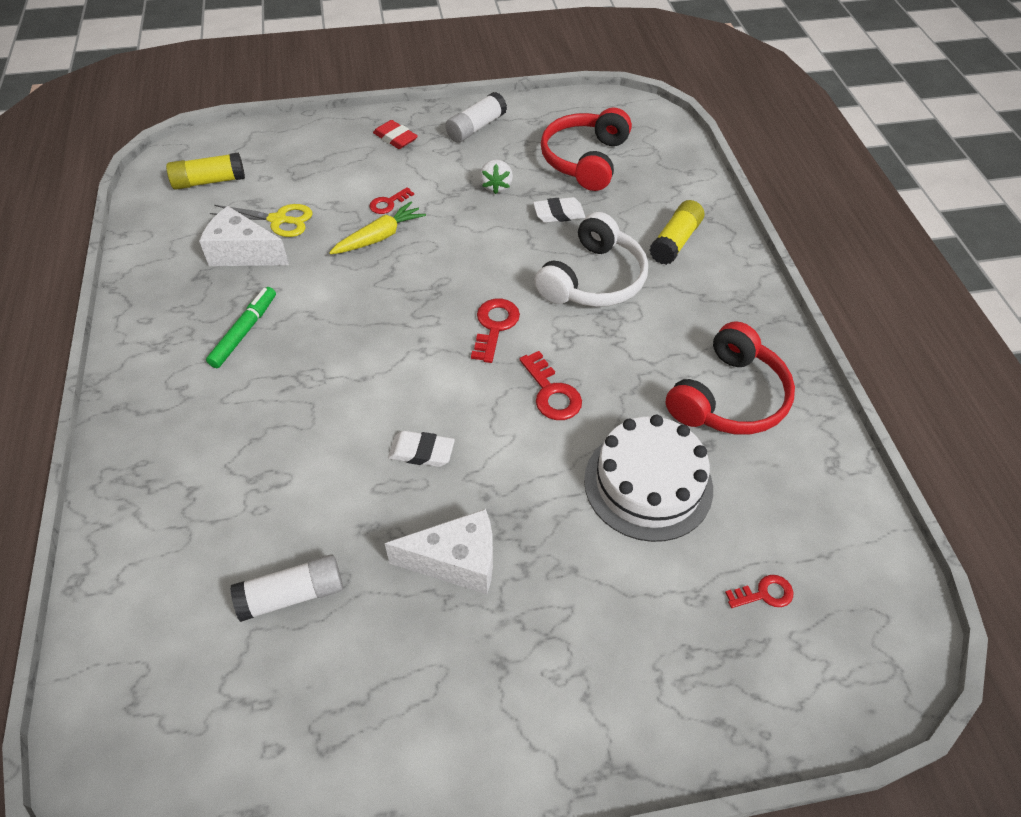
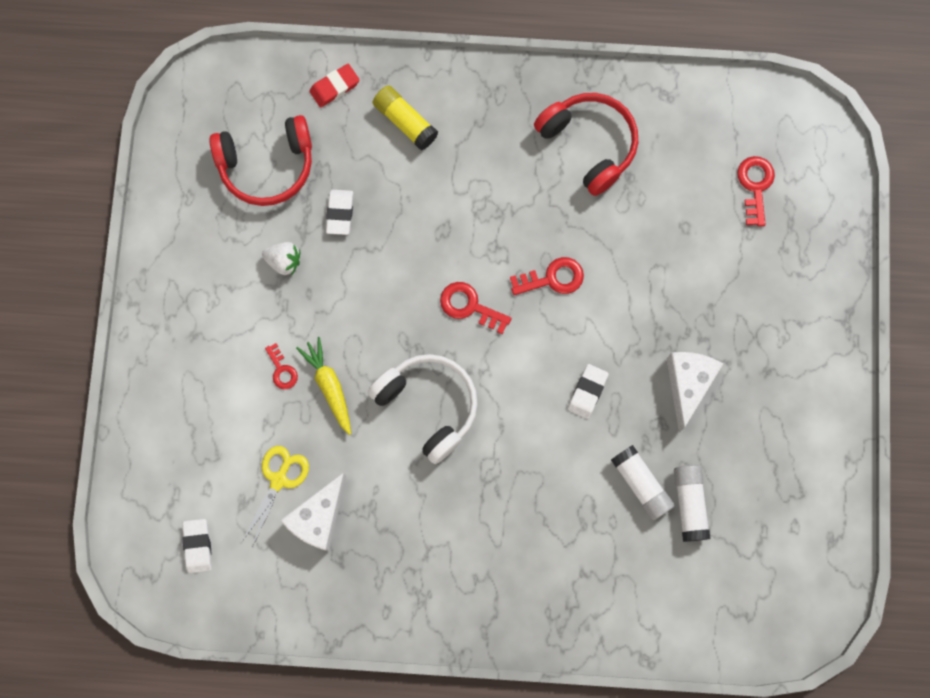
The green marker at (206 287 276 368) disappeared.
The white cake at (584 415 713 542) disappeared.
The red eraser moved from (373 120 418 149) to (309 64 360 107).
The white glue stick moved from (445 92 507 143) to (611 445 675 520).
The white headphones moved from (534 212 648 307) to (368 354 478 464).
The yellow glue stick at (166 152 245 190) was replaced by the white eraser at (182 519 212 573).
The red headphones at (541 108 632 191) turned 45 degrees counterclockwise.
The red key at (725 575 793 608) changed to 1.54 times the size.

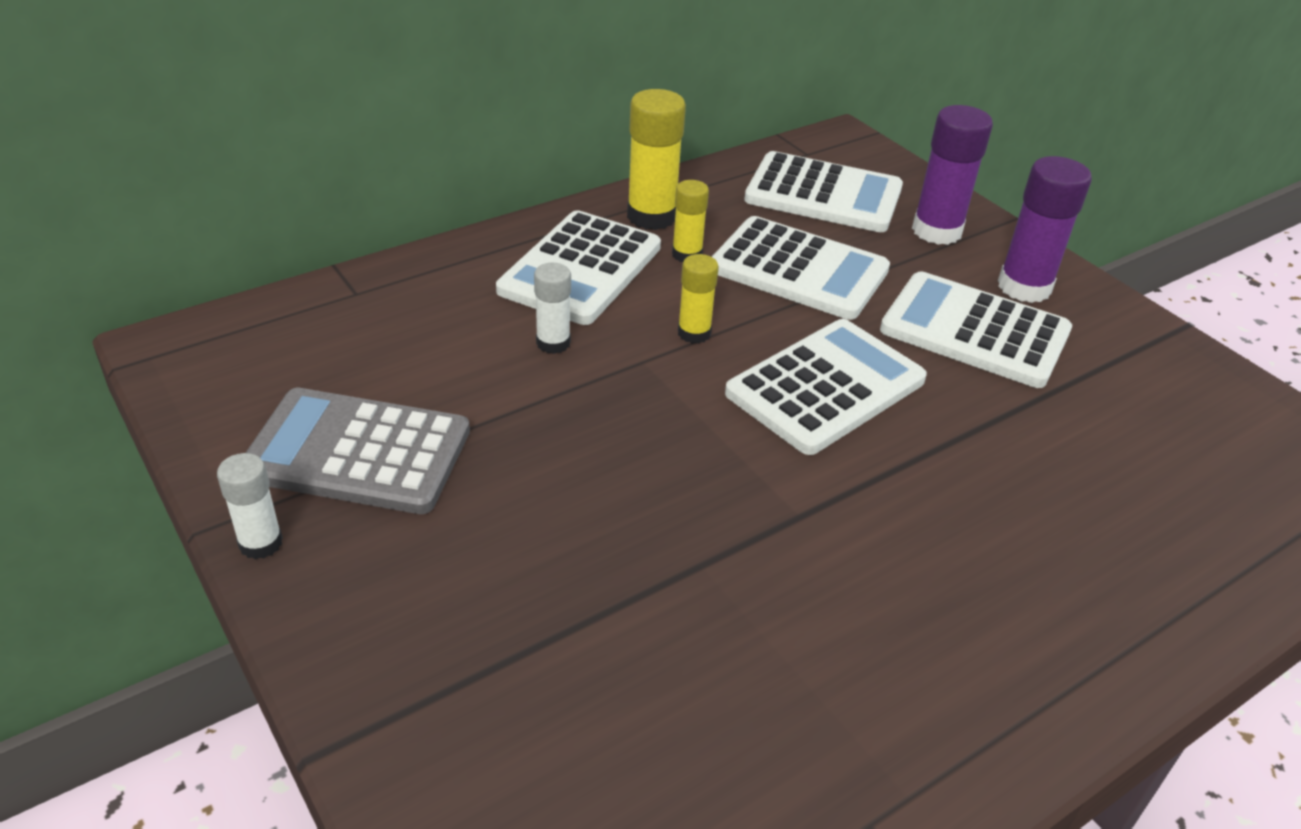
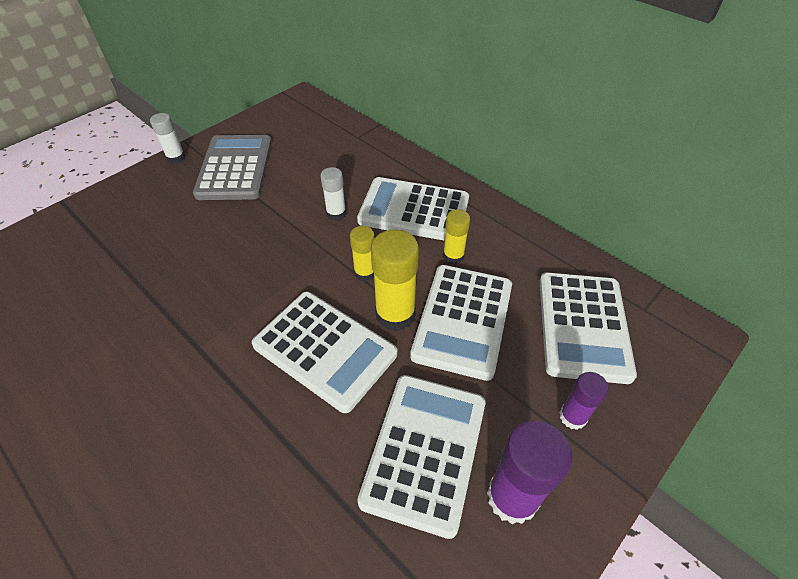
The yellow glue stick moved from (627 89 686 230) to (371 229 419 331).
The purple glue stick at (912 105 993 245) changed to 0.59 times the size.

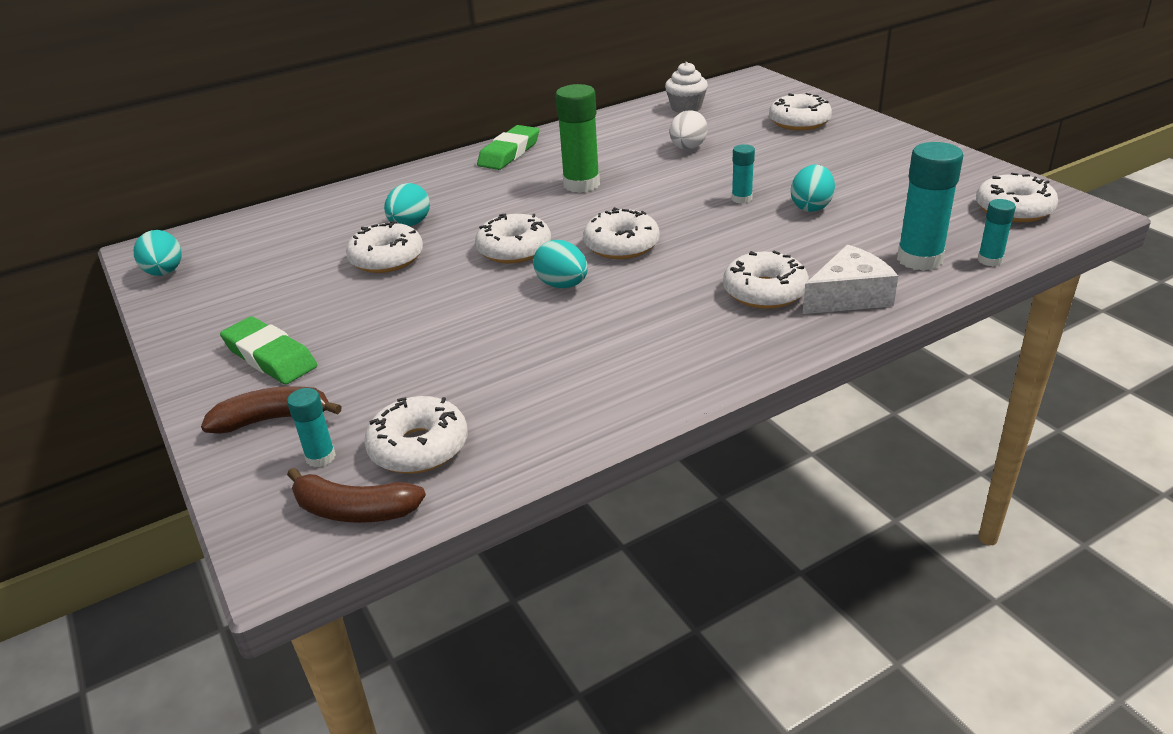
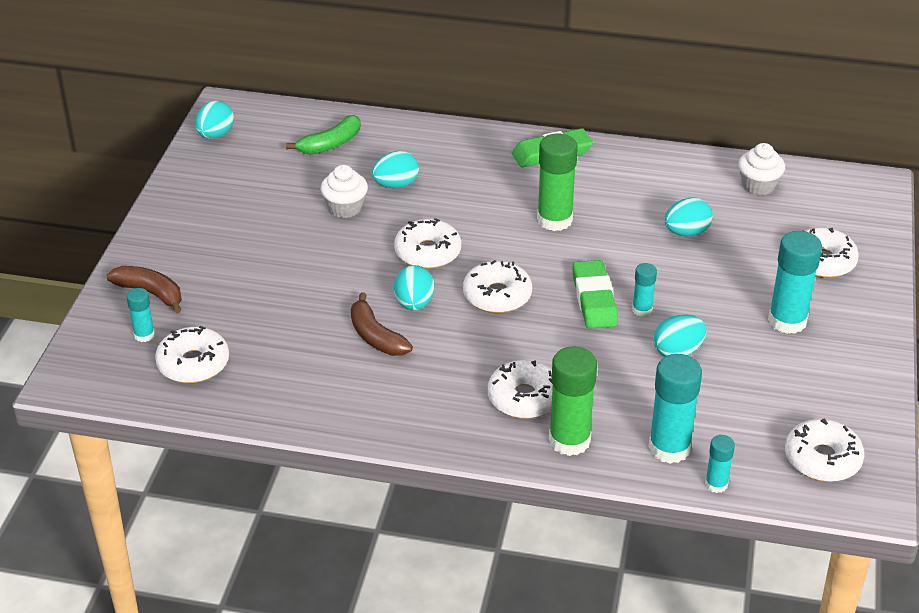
The green banana at (286 115 361 155) appeared.
The turquoise glue stick at (768 231 822 334) appeared.
The green eraser moved from (220 316 317 384) to (572 260 618 329).
The brown banana moved from (287 467 426 523) to (351 293 413 356).
The white donut at (346 221 423 273) was replaced by the white cupcake at (321 165 368 218).
The white cheese at (803 245 898 314) was replaced by the green glue stick at (549 346 597 456).
The white egg at (669 110 708 150) became the turquoise egg at (664 197 713 236).

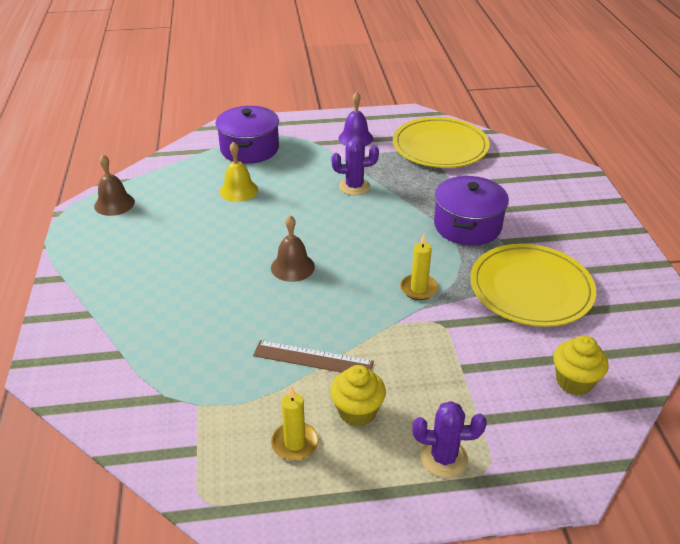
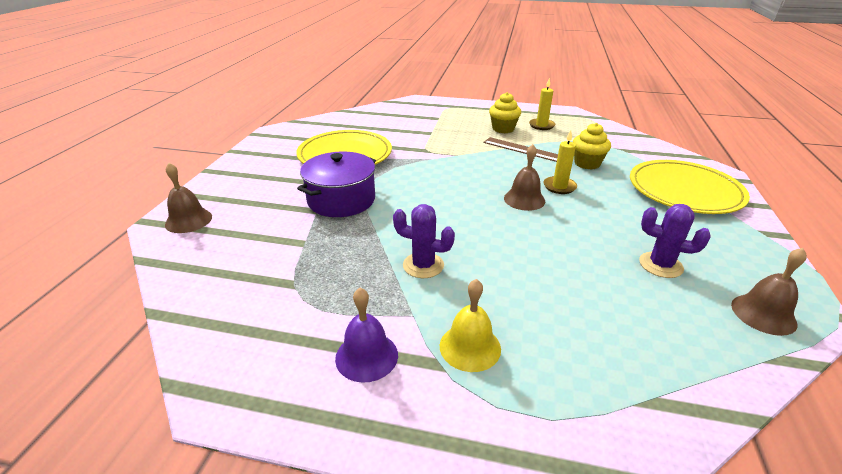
The purple pot at (215 106 279 164) disappeared.
The brown bell at (165 163 212 233) appeared.
The yellow bell moved from (219 141 258 202) to (440 279 501 372).
The yellow plate moved from (393 117 490 168) to (630 160 750 214).
The yellow candle moved from (400 234 439 300) to (543 130 577 194).
The purple cactus moved from (413 401 487 478) to (639 204 710 278).
The yellow cupcake moved from (554 336 609 395) to (573 123 611 170).

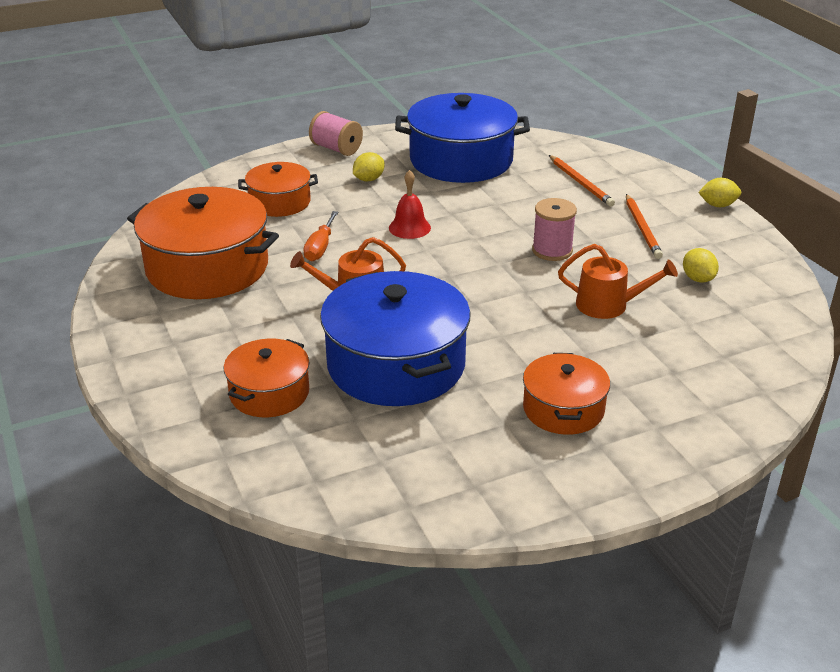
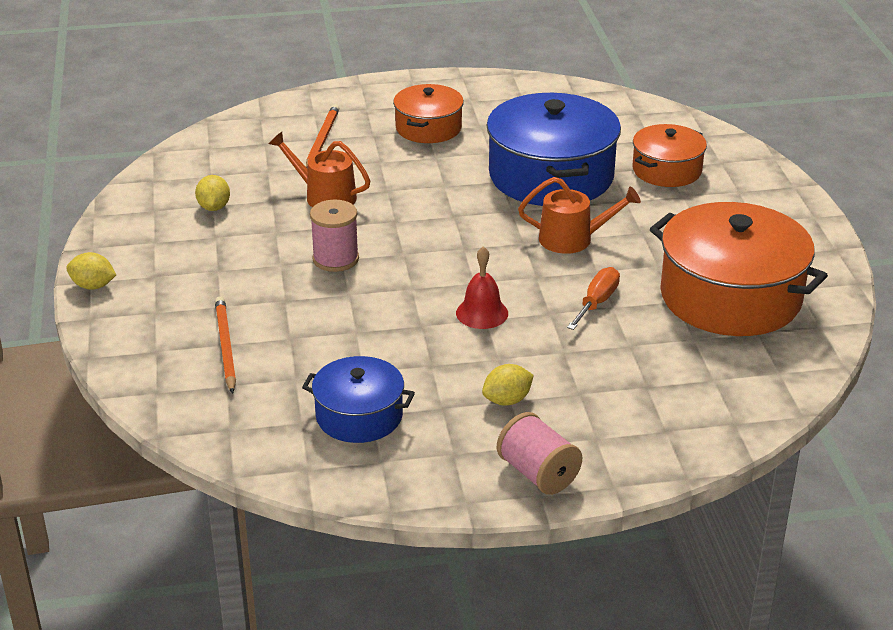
The orange pot at (238 162 318 217) disappeared.
The orange pencil moved from (626 194 663 259) to (306 104 340 169).
The blue pot at (395 93 530 183) changed to 0.56 times the size.

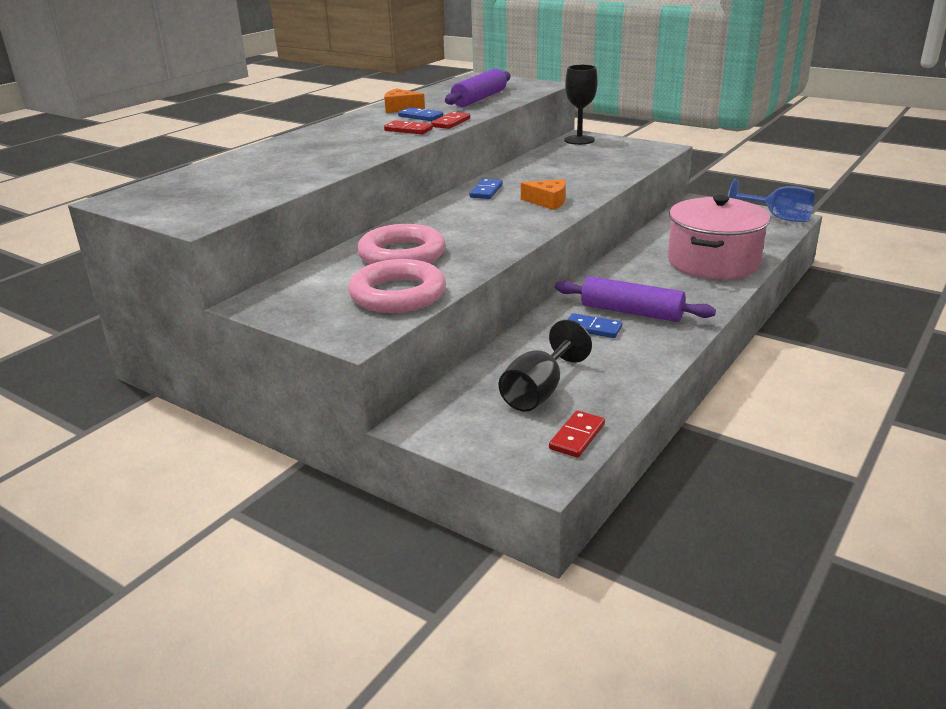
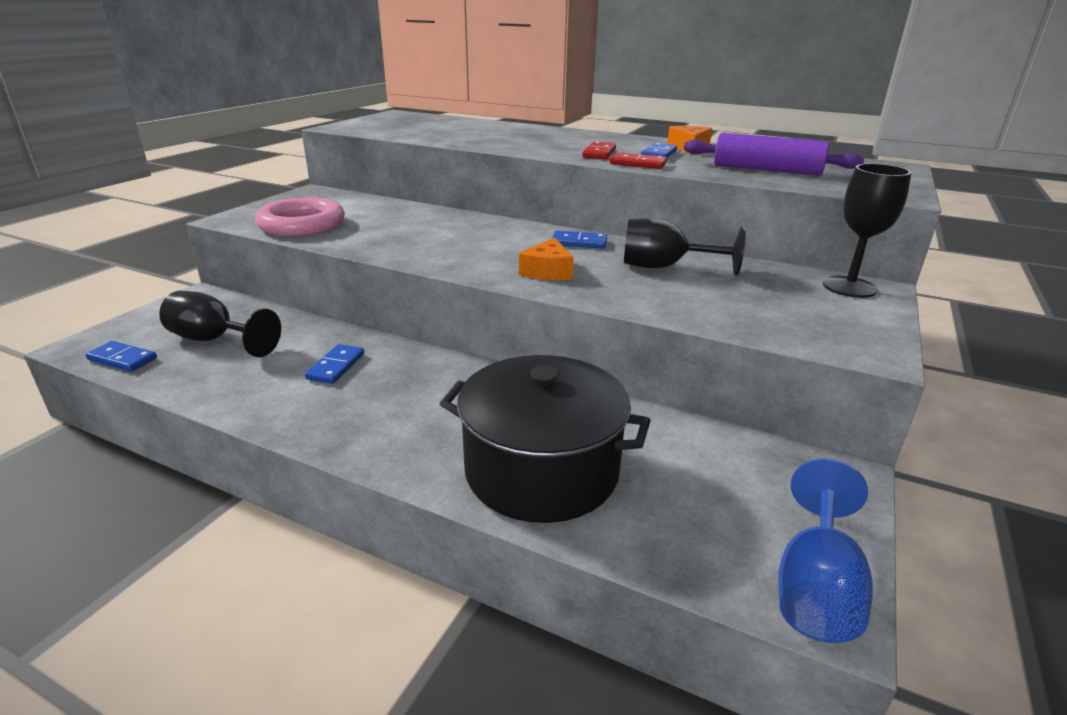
The pink ring at (357 224 445 265) disappeared.
The purple rolling pin at (555 276 716 322) disappeared.
The black goblet at (624 218 746 276) appeared.
The red domino at (549 410 605 458) became the blue domino at (86 341 157 372).
The pink pot at (668 195 770 280) became the black pot at (440 355 651 523).

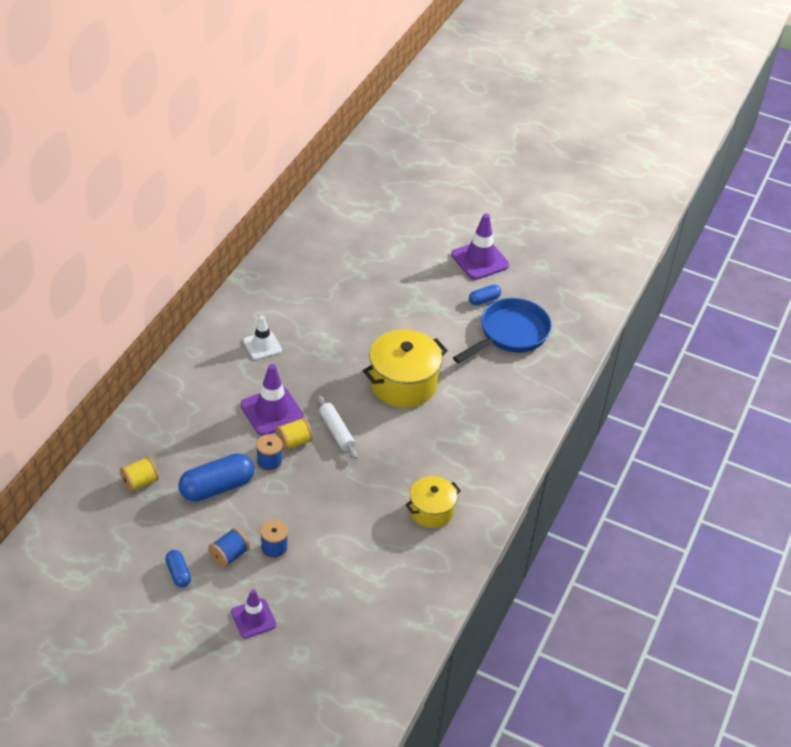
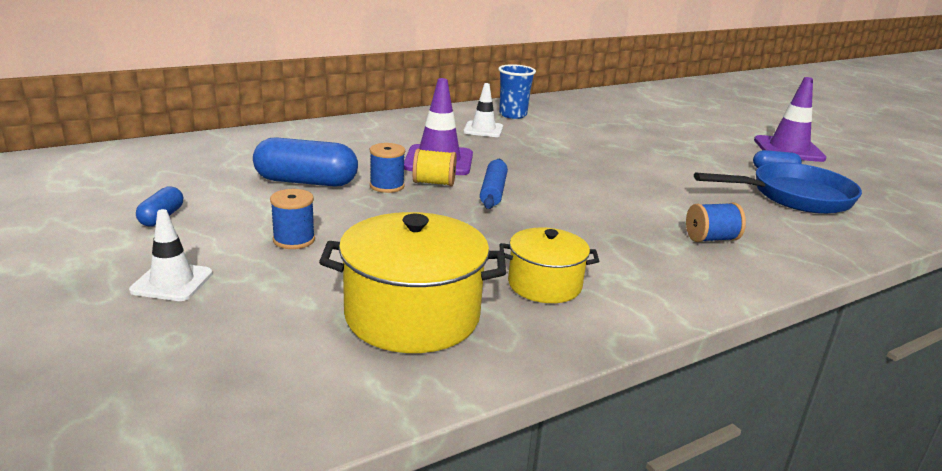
The yellow spool at (120 456 159 492) disappeared.
The blue cup at (498 64 536 119) appeared.
The blue spool moved from (208 528 250 568) to (686 202 746 242).
The yellow pot moved from (362 330 448 407) to (319 212 506 353).
The purple traffic cone at (231 589 277 638) became the white traffic cone at (129 209 213 301).
The white rolling pin at (318 395 357 459) became the blue rolling pin at (480 159 508 209).

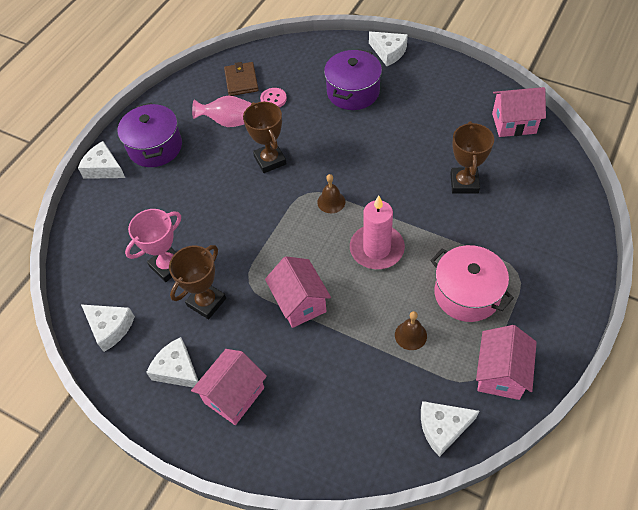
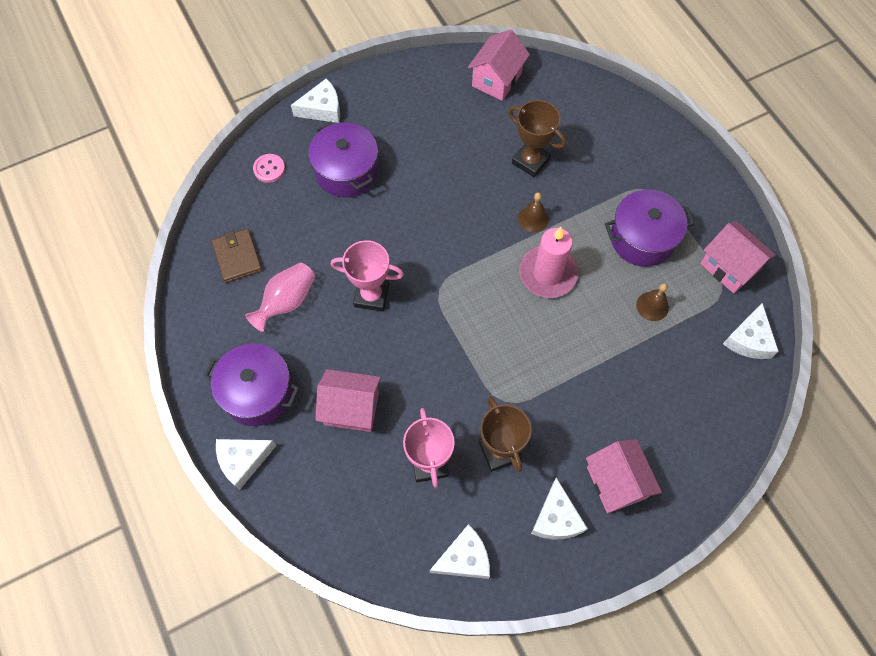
The pink button moved from (260 88 287 108) to (253 154 285 183).
The pink house moved from (265 256 331 328) to (315 369 381 432).
The brown bell moved from (317 174 345 213) to (518 193 549 232).
The brown trophy at (243 102 286 173) became the pink trophy at (331 240 404 312).
The pink pot at (430 245 514 322) became the purple pot at (605 189 695 267).
The white cheese at (146 337 198 387) turned 75 degrees counterclockwise.
The brown wallet at (224 62 259 96) turned 45 degrees clockwise.

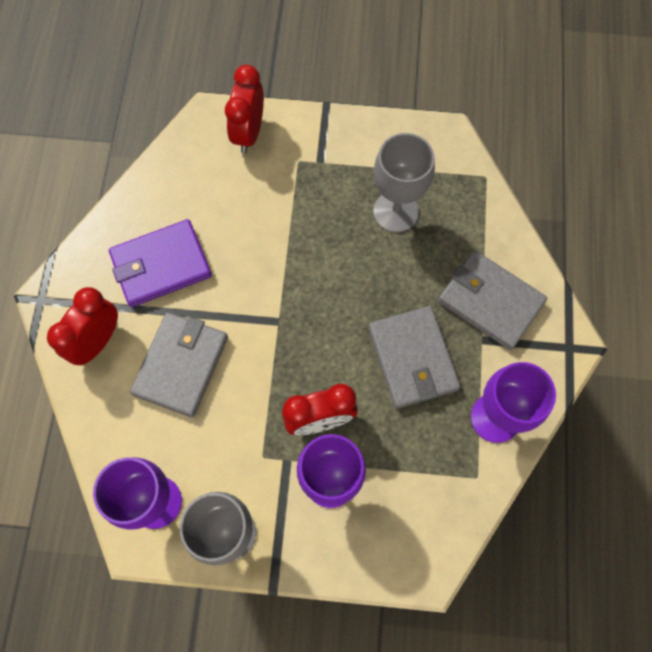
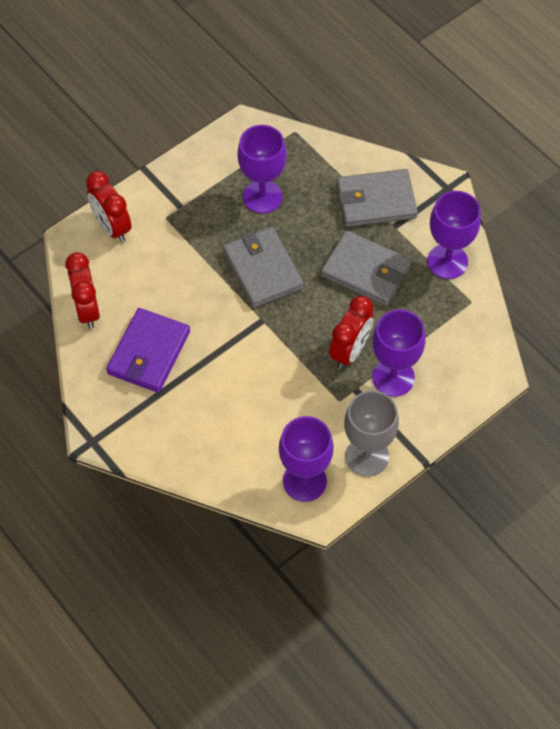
The red clock moved from (47 287 118 365) to (65 252 100 329).
The grey wallet moved from (130 312 228 417) to (223 227 304 308).
The grey goblet at (373 133 435 233) became the purple goblet at (237 125 287 214).

